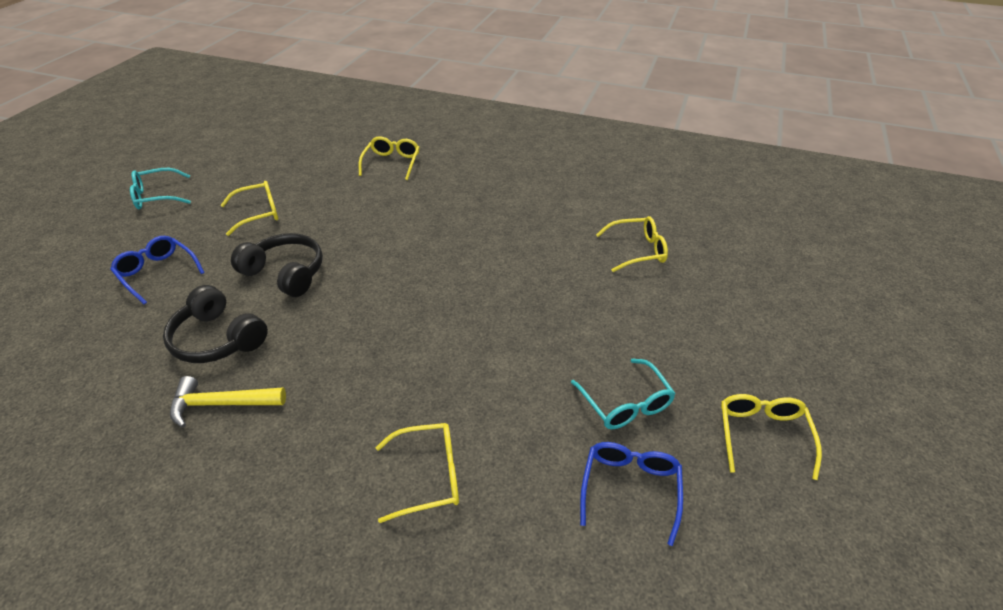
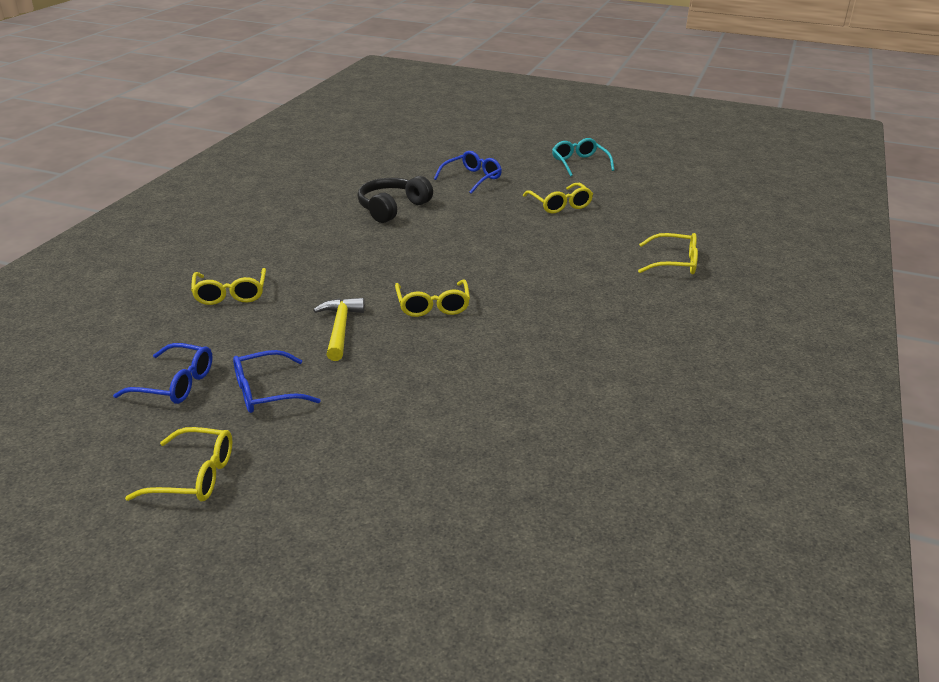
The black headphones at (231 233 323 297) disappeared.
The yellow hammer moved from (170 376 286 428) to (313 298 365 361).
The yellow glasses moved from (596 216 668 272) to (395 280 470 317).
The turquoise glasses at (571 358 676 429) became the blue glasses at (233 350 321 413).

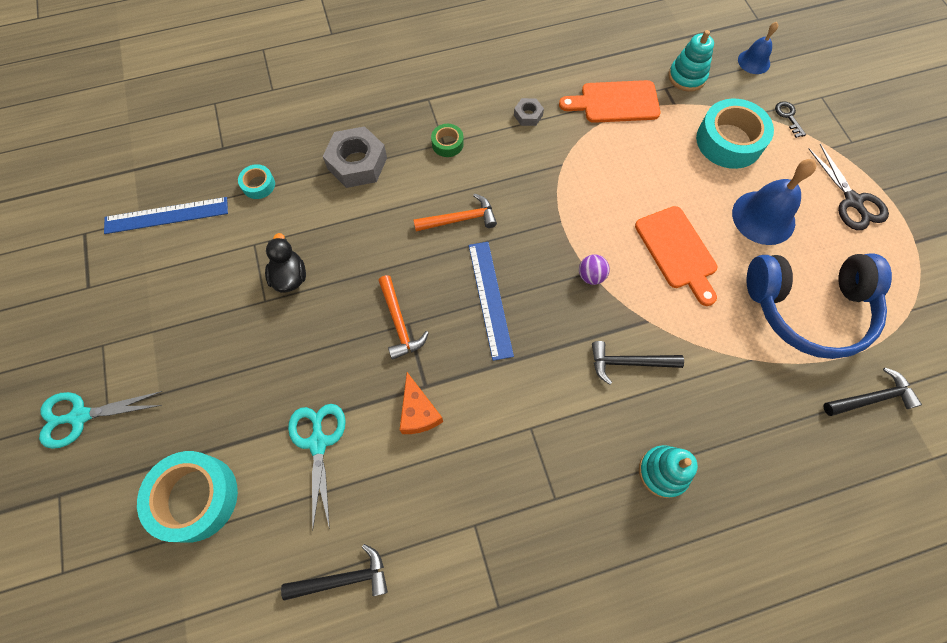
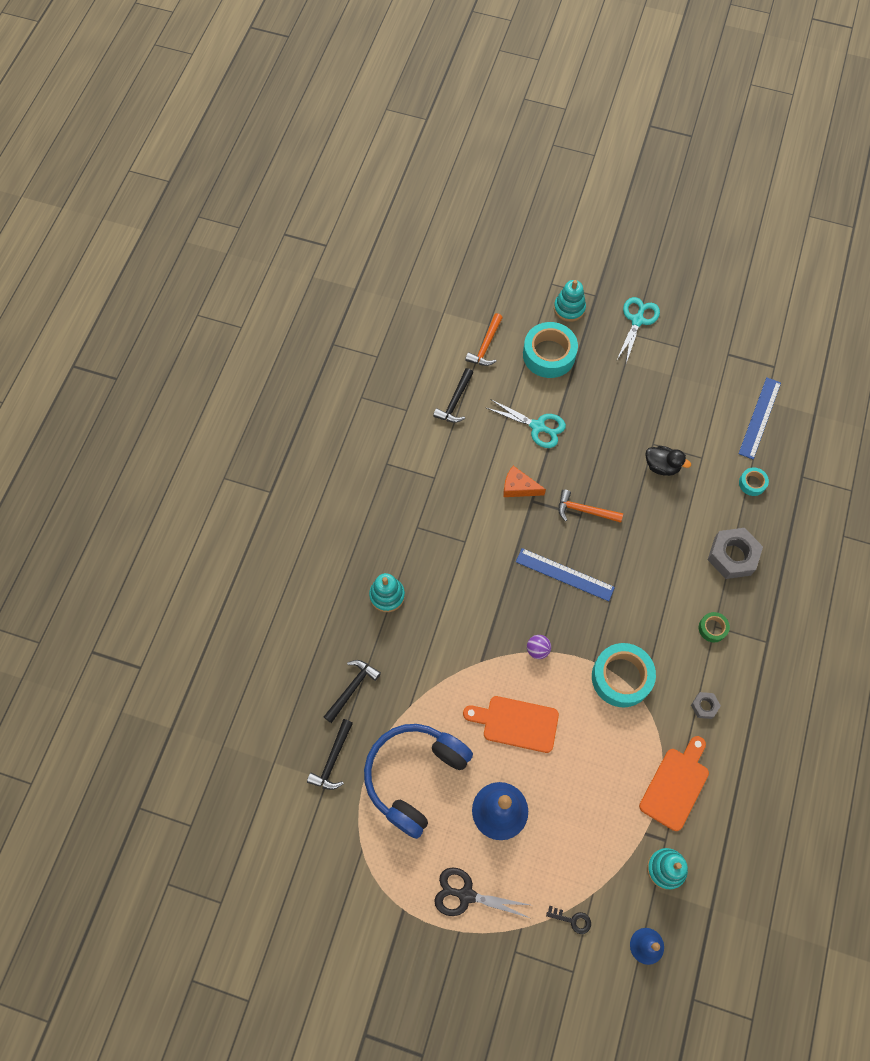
The turquoise stacking toy at (554 280 586 322) appeared.
The orange hammer moved from (413 193 497 231) to (465 313 503 366).
The black hammer moved from (592 341 684 385) to (324 660 381 723).
The turquoise tape moved from (696 99 774 169) to (592 643 656 707).

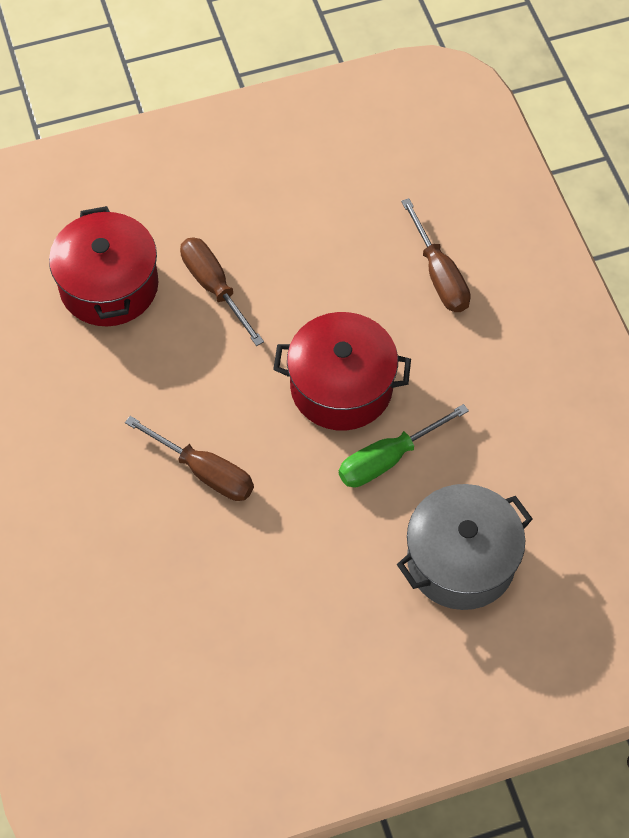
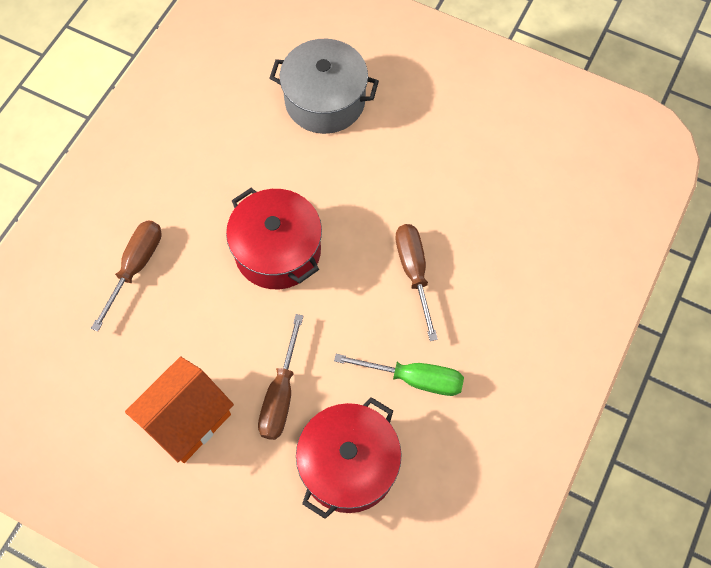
The orange house at (125 356 234 463) appeared.
The green screwdriver moved from (339 404 469 487) to (334 354 464 396).

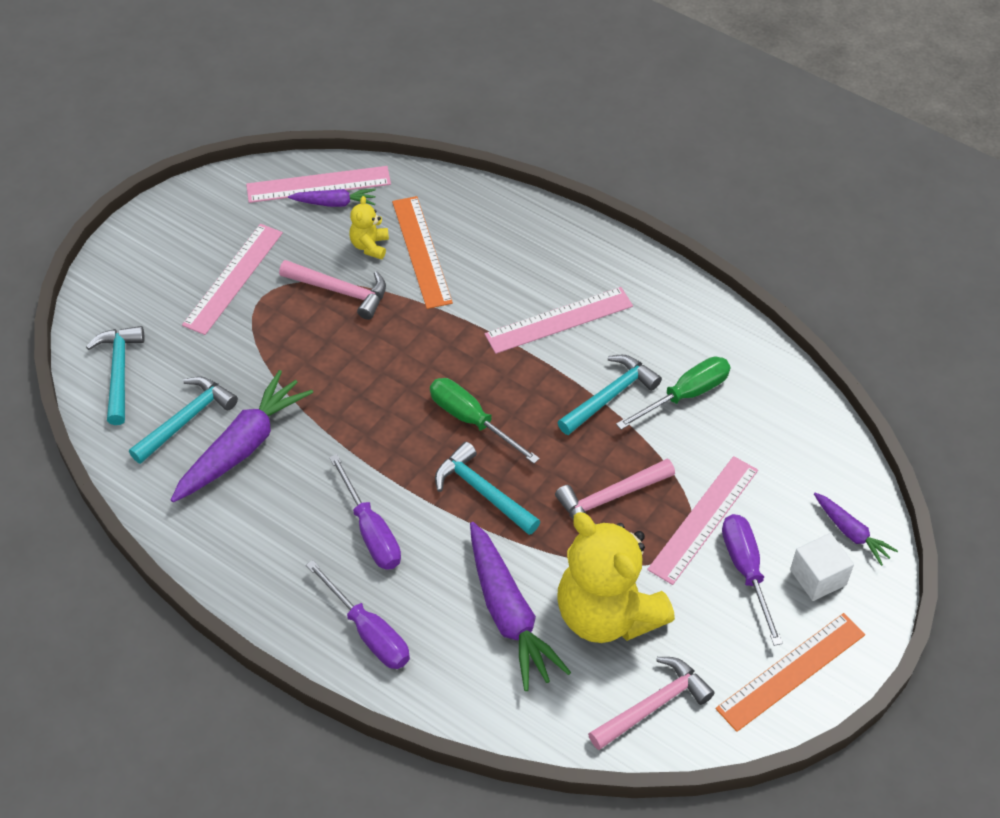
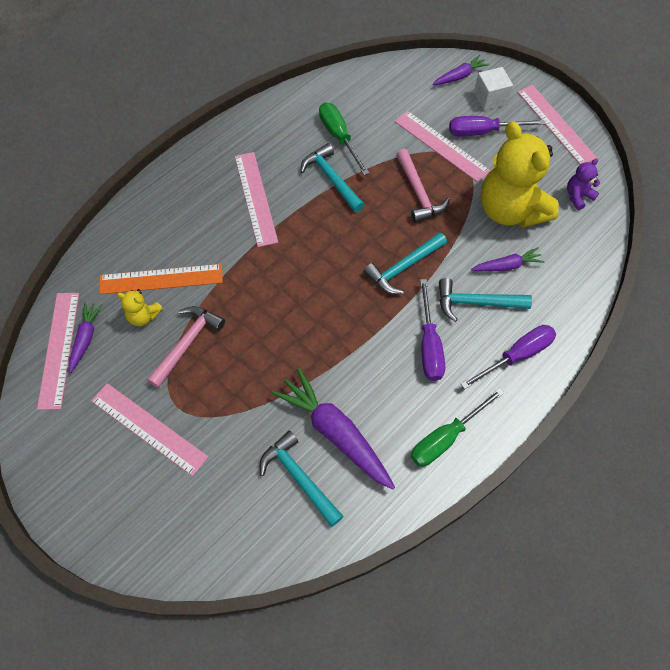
The turquoise hammer moved from (86 326 145 425) to (439 278 532 322).
The green screwdriver moved from (430 378 540 464) to (411 388 504 467).
The pink hammer at (588 657 715 750) was replaced by the purple teddy bear at (567 159 600 210).
The orange ruler at (715 613 865 732) became the pink ruler at (517 85 597 164).
The purple screwdriver at (329 454 401 570) turned 105 degrees clockwise.
The yellow teddy bear at (557 512 675 643) turned 90 degrees clockwise.
The purple carrot at (470 522 571 691) changed to 0.53 times the size.

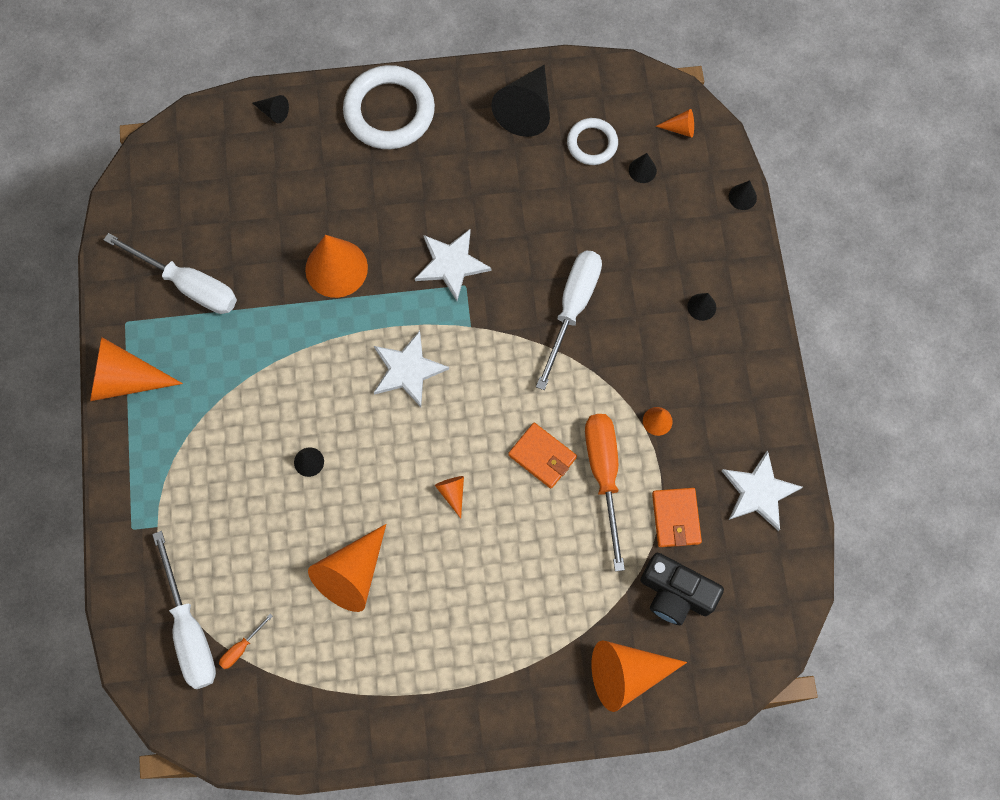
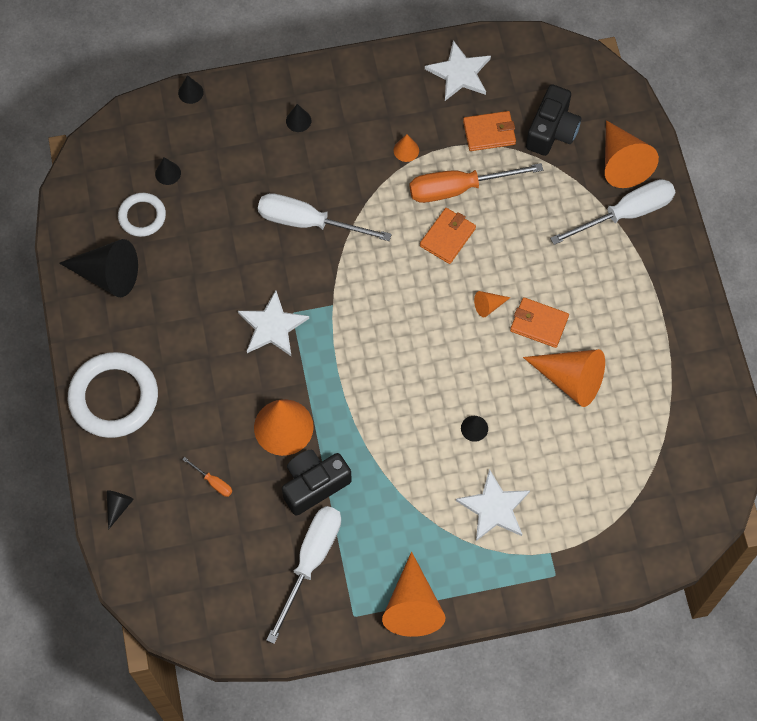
The orange cone at (656 109 694 137) disappeared.
The black camera at (282 450 352 516) appeared.
The orange wallet at (510 297 569 348) appeared.
The white screwdriver moved from (152 531 216 689) to (550 179 675 245).
The orange screwdriver moved from (219 614 273 669) to (182 457 232 497).
The white star moved from (374 331 449 407) to (456 469 530 541).

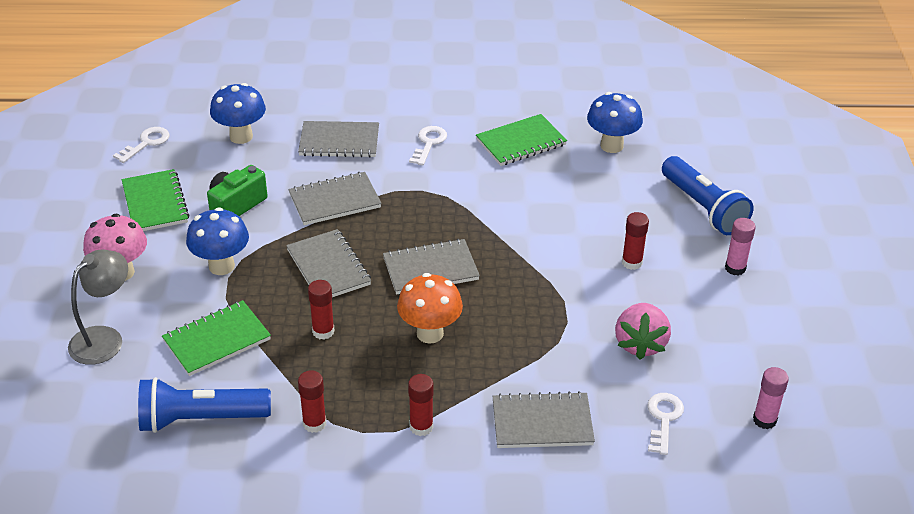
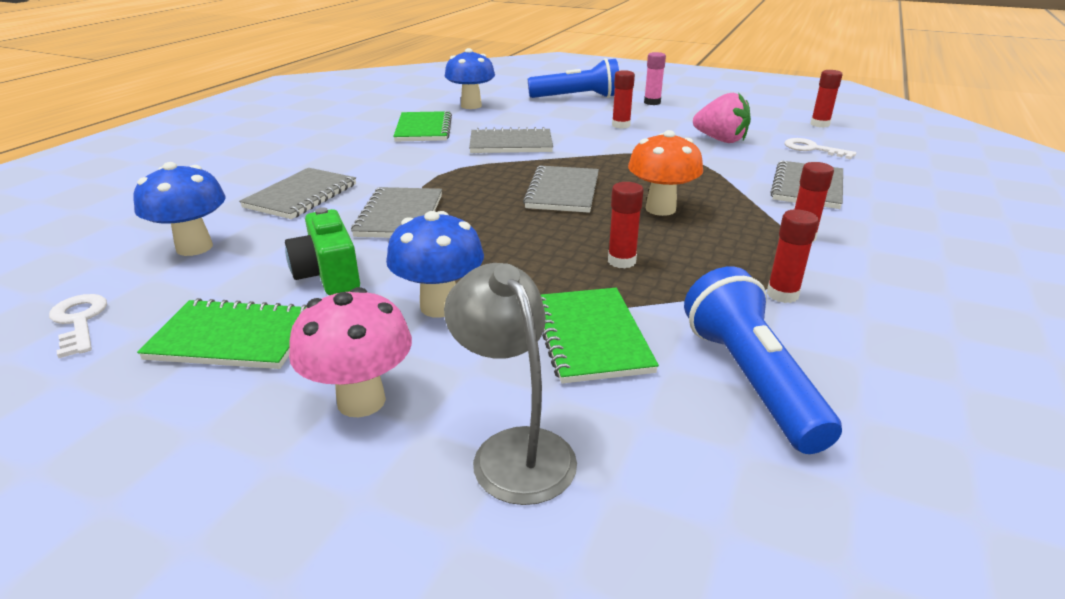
The white key at (409 126 447 166) disappeared.
The grey notebook moved from (286 229 371 297) to (469 127 553 153).
The pink glue stick at (753 367 789 429) became the red glue stick at (810 70 843 128).
The blue flashlight at (138 377 271 433) turned 150 degrees clockwise.

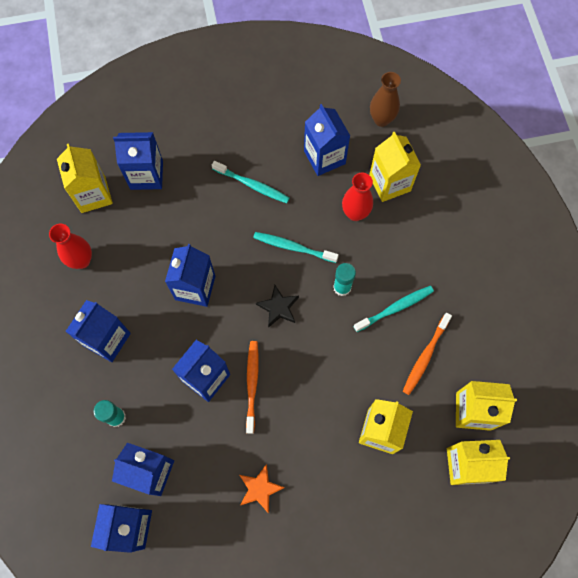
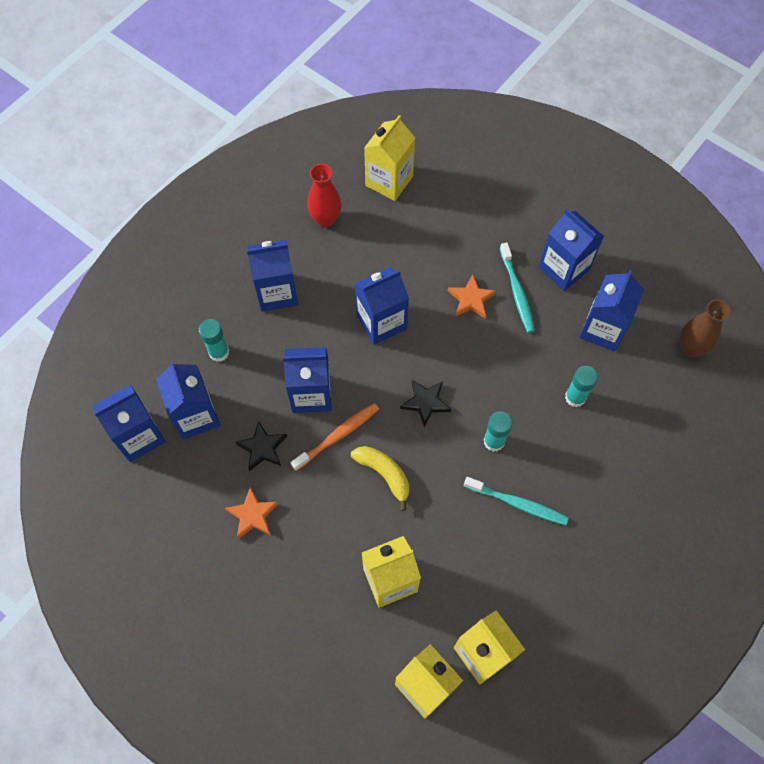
The turquoise toothbrush at (253 232 339 263) disappeared.
The yellow carton at (369 132 421 202) disappeared.
The orange toothbrush at (403 313 452 395) disappeared.
The black star at (235 421 287 471) appeared.
The yellow banana at (351 446 409 511) appeared.
The orange star at (448 274 496 318) appeared.
The blue carton moved from (113 132 163 190) to (538 209 604 291).
The red vase at (342 173 373 221) was replaced by the turquoise glue stick at (565 366 598 407).

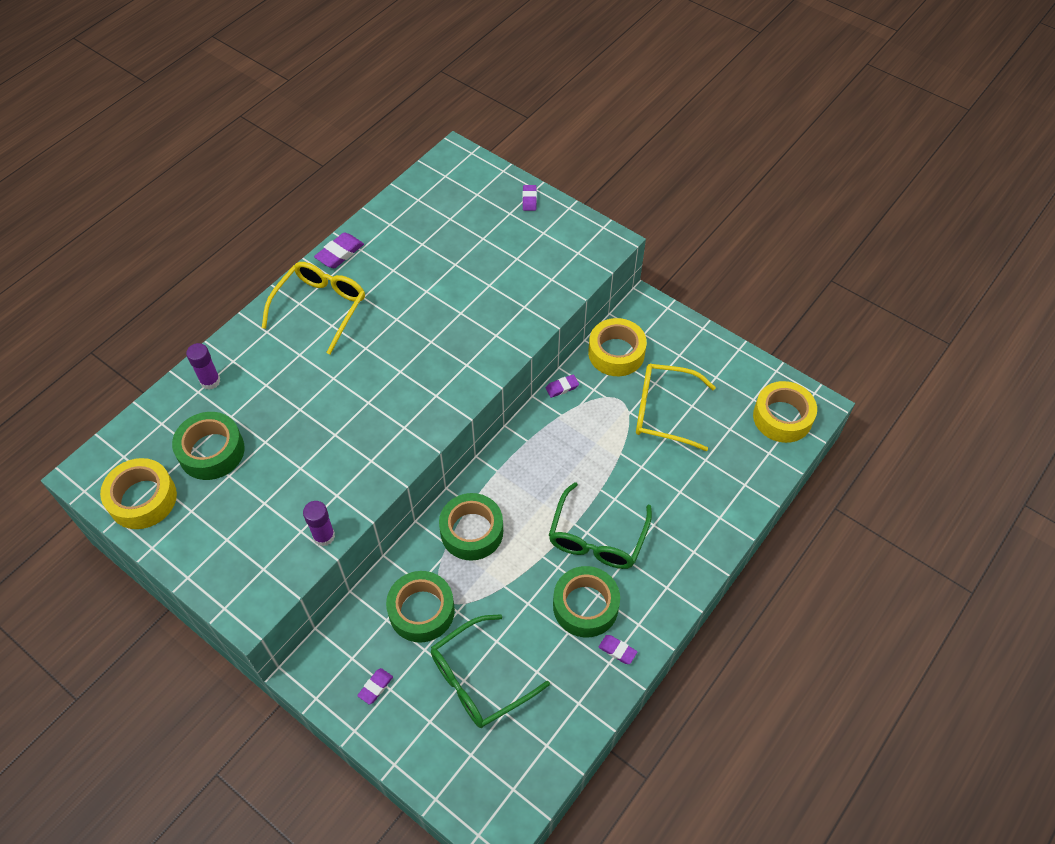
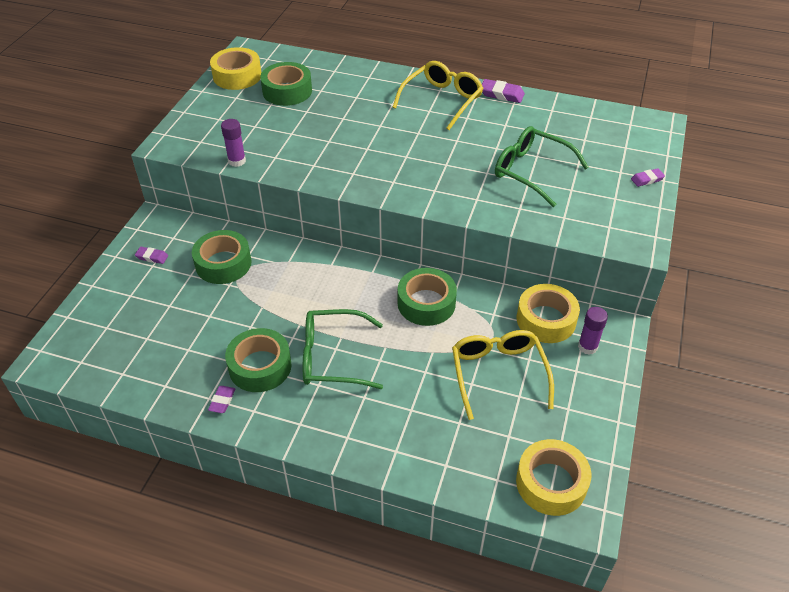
The purple eraser at (546 374 579 398) disappeared.
The purple glue stick moved from (186 343 221 390) to (578 307 608 355).
The green glasses moved from (431 614 550 728) to (495 126 589 207).
The green tape moved from (439 493 503 560) to (398 268 457 326).
The yellow glasses at (262 262 365 355) turned 60 degrees counterclockwise.

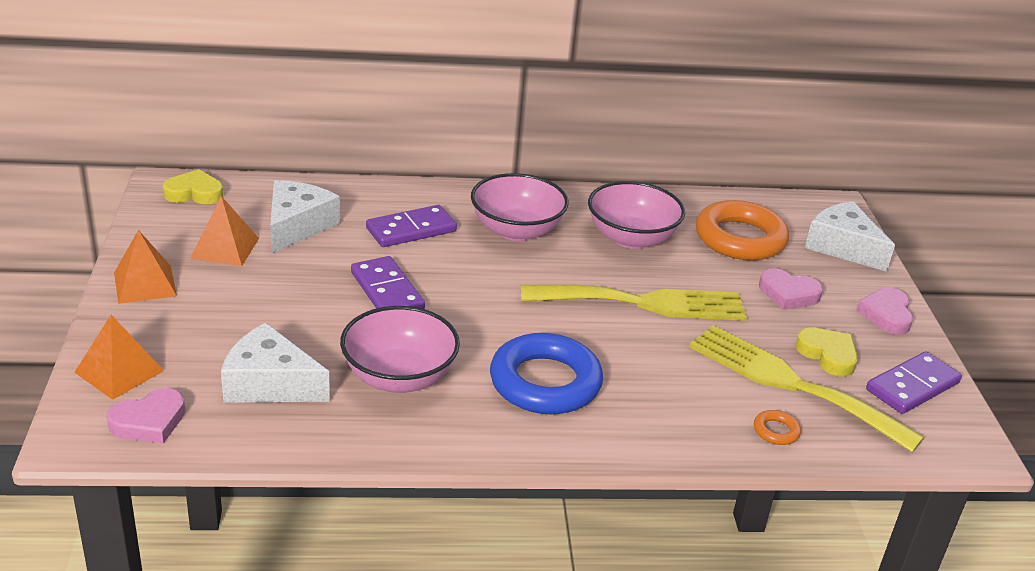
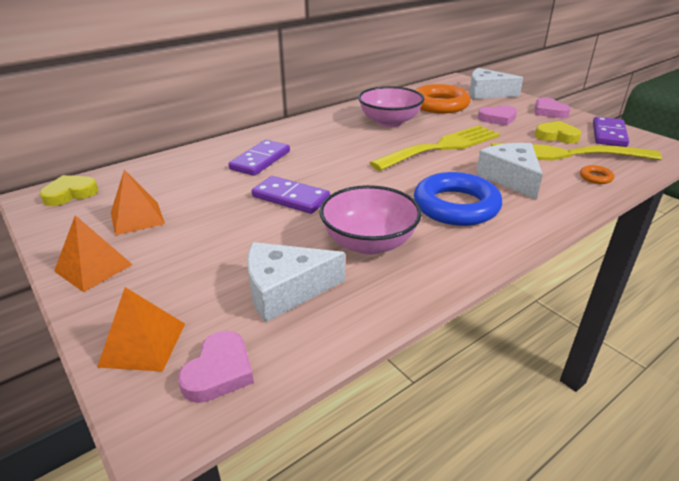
The pink bowl at (471 173 569 241) disappeared.
The white cheese moved from (270 180 340 253) to (476 143 543 200).

